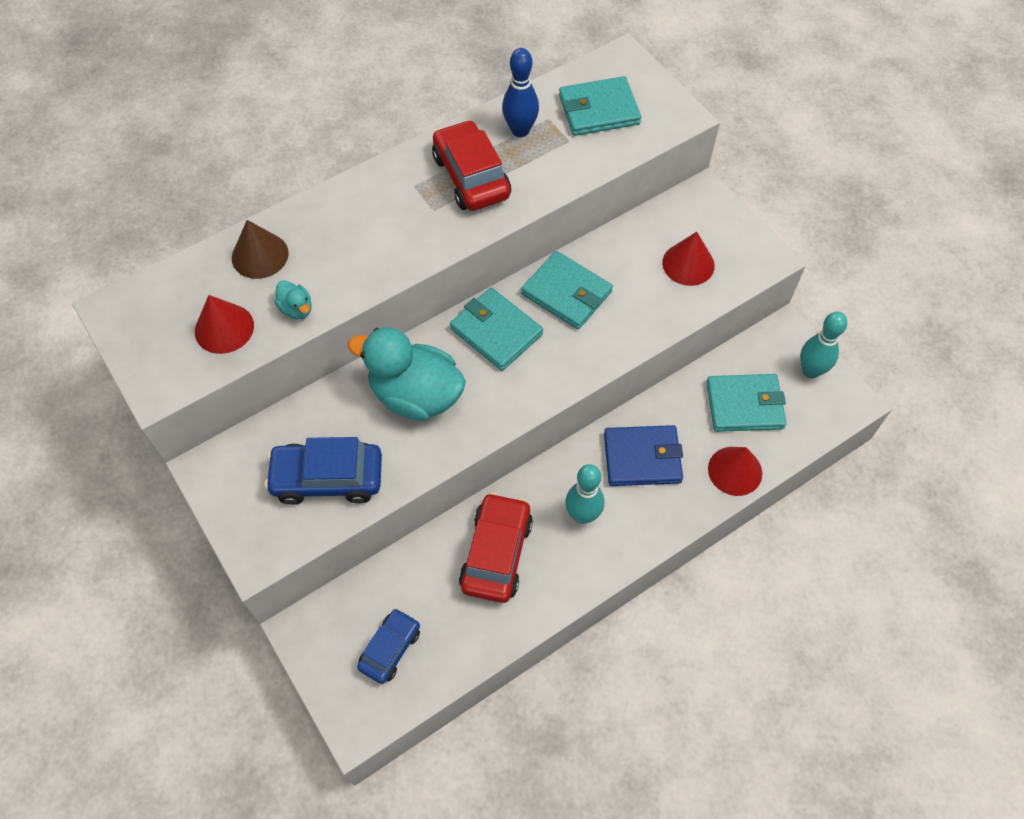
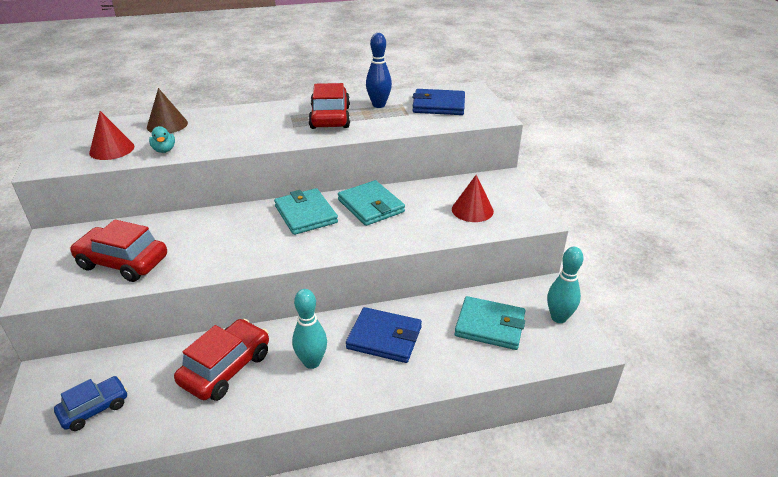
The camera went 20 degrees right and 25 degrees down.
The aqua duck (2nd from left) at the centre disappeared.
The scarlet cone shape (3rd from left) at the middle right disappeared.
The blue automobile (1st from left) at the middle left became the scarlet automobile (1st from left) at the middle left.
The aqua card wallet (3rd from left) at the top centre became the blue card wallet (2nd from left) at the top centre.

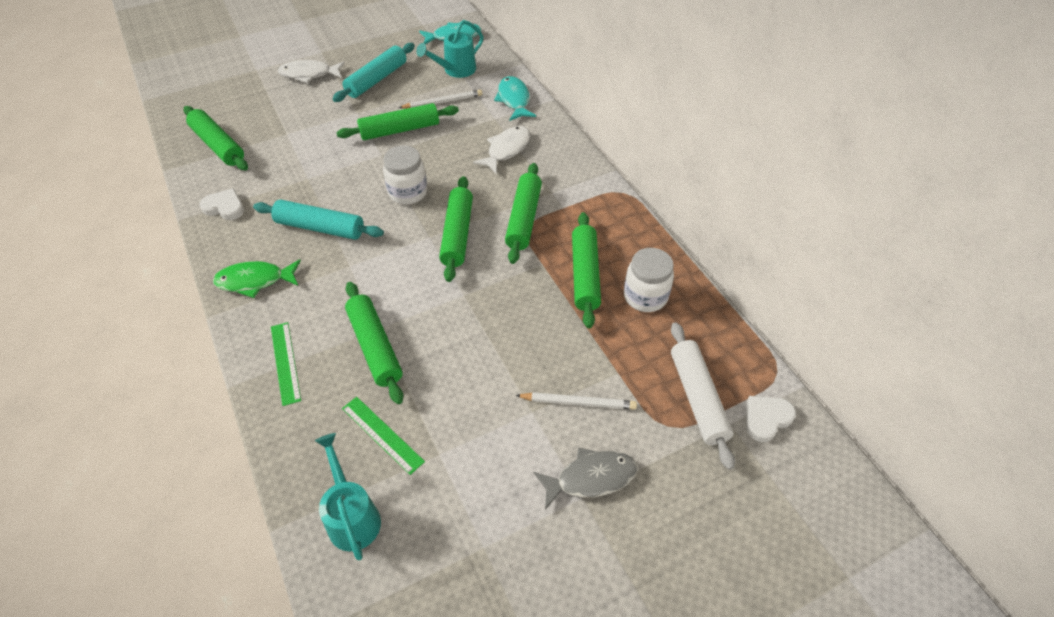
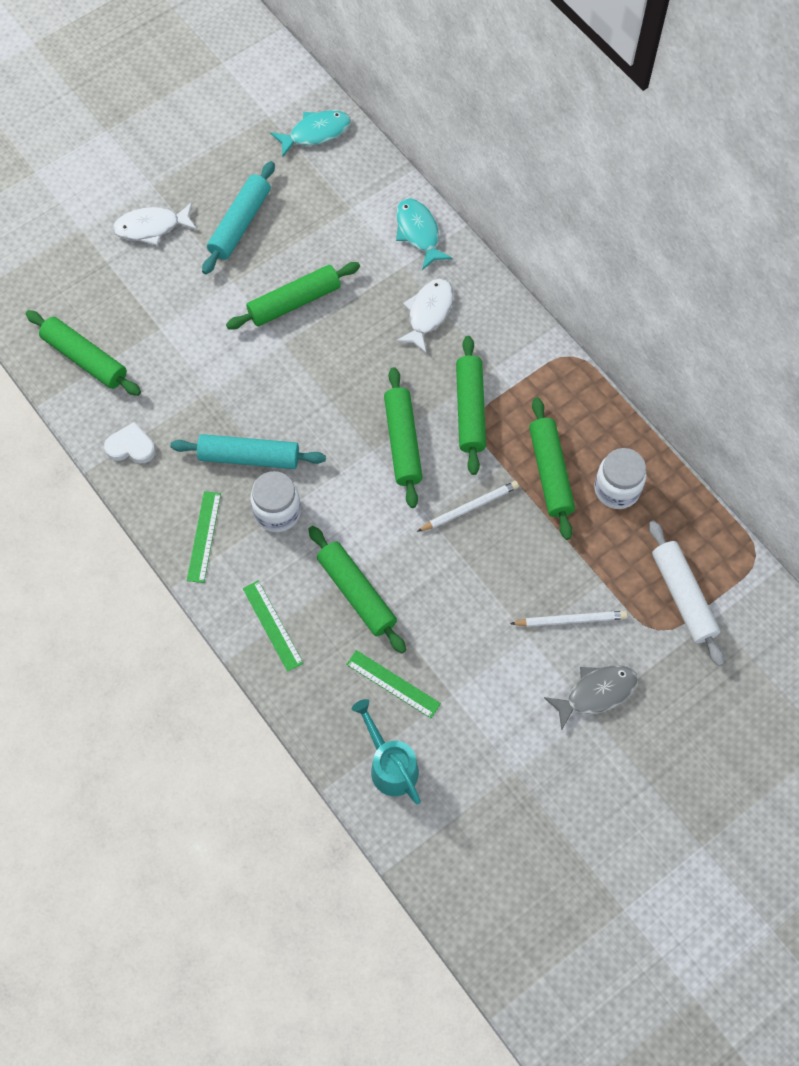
The camera went 10 degrees left and 15 degrees up.
The aqua sprinkling can (2nd from left) at the top centre disappeared.
The white love heart (2nd from left) at the bottom right disappeared.
The white jar (1st from left) moved from the top centre to the centre.
The white wooden pencil (1st from left) moved from the top centre to the centre.
The emerald fish figure at the middle left was replaced by the emerald ruler (1st from left) at the middle left.

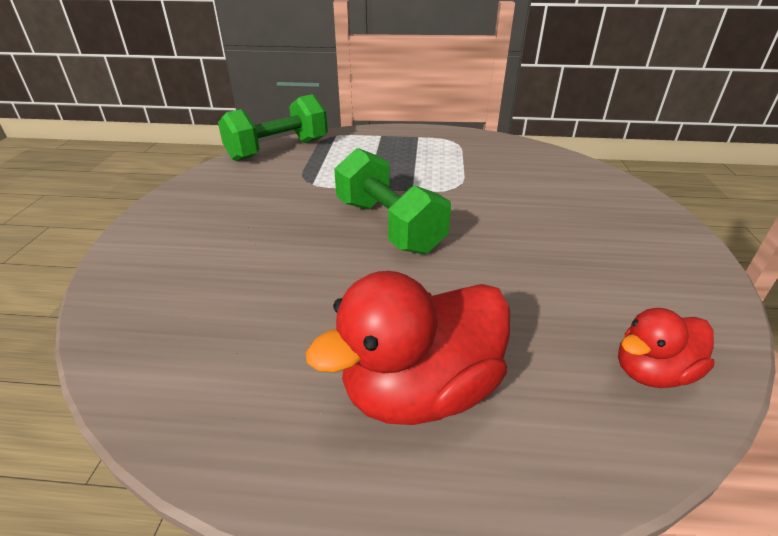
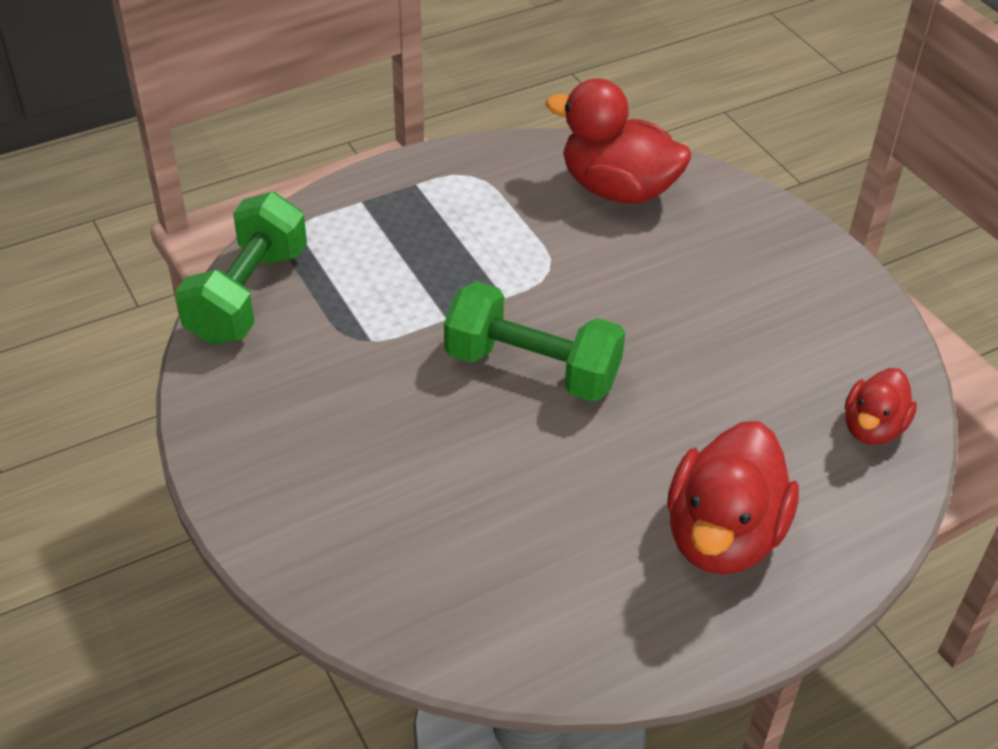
The camera went 35 degrees left and 10 degrees up.
The scarlet duck (1st from left) at the top centre appeared.

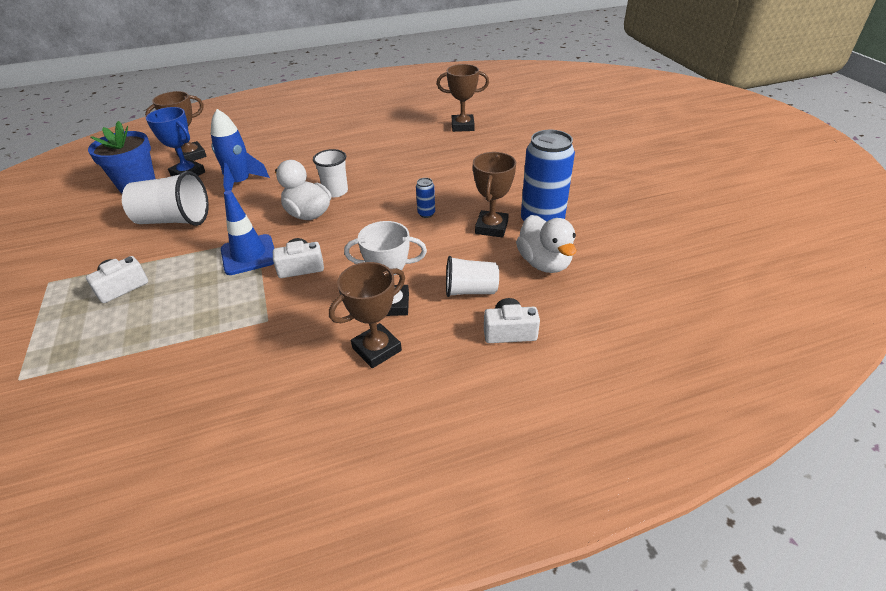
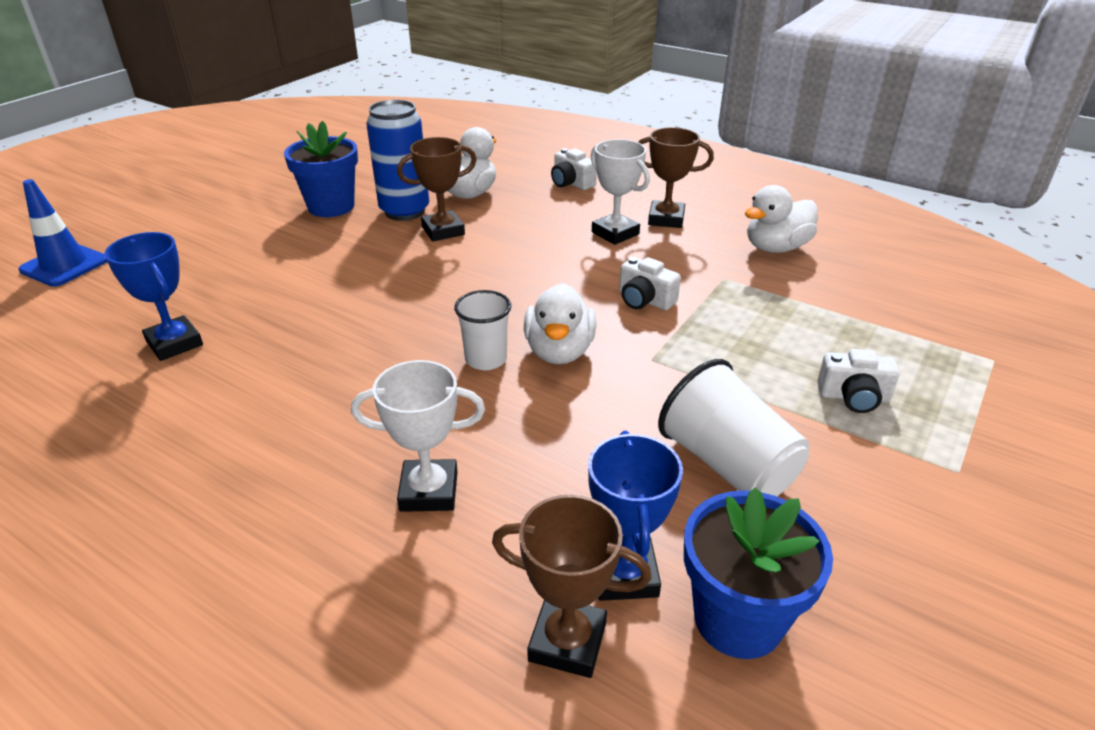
The camera went 130 degrees left and 5 degrees down.
The blue toy rocket at the top left disappeared.
The blue soda can (1st from left) at the centre disappeared.
The white beaker (3rd from left) at the centre disappeared.
The blue plant pot (1st from left) at the top left appeared.
The white award cup (1st from left) at the centre appeared.
The white duck (3rd from left) at the top right appeared.
The blue traffic cone moved from the middle left to the top left.
The russet award cup (3rd from left) at the top centre became the blue award cup (1st from left) at the middle left.

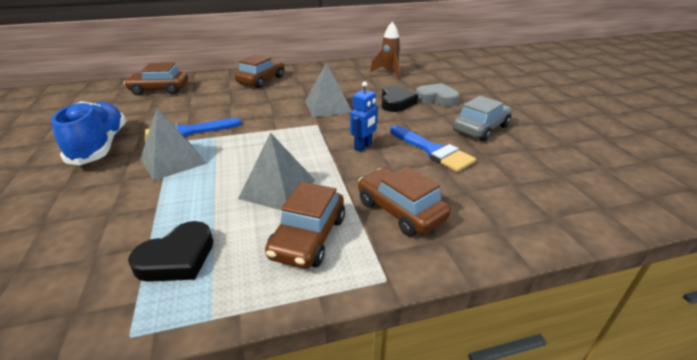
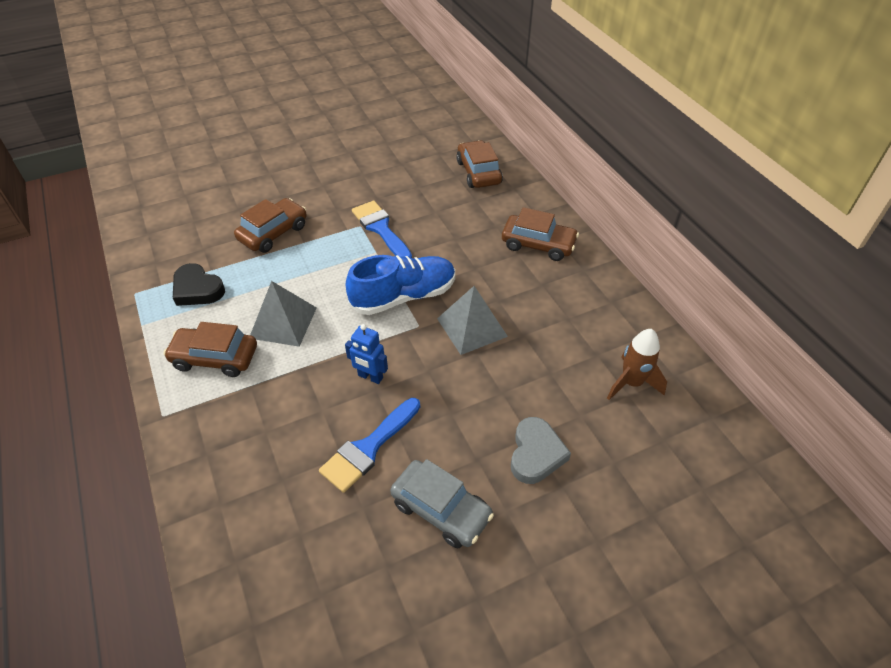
The camera went 80 degrees right and 15 degrees up.
The gray pyramid (1st from left) at the middle left disappeared.
The ebony love heart (2nd from left) at the top centre disappeared.
The blue sneaker moved from the middle left to the centre.
The russet automobile (4th from left in the first image) moved from the centre to the middle left.

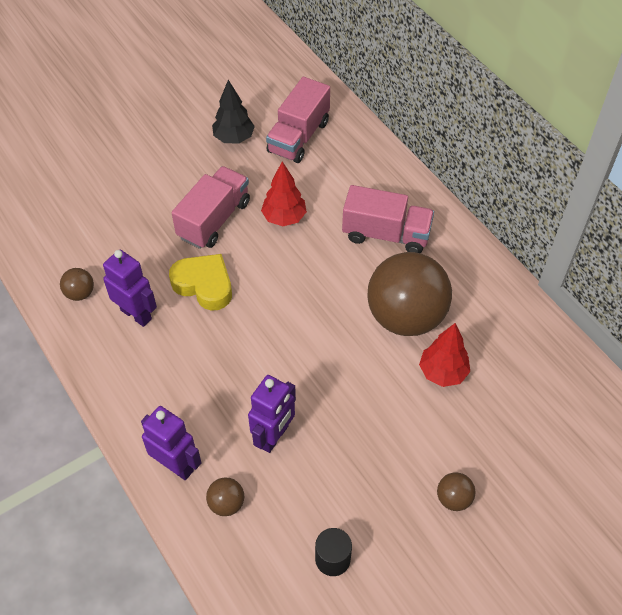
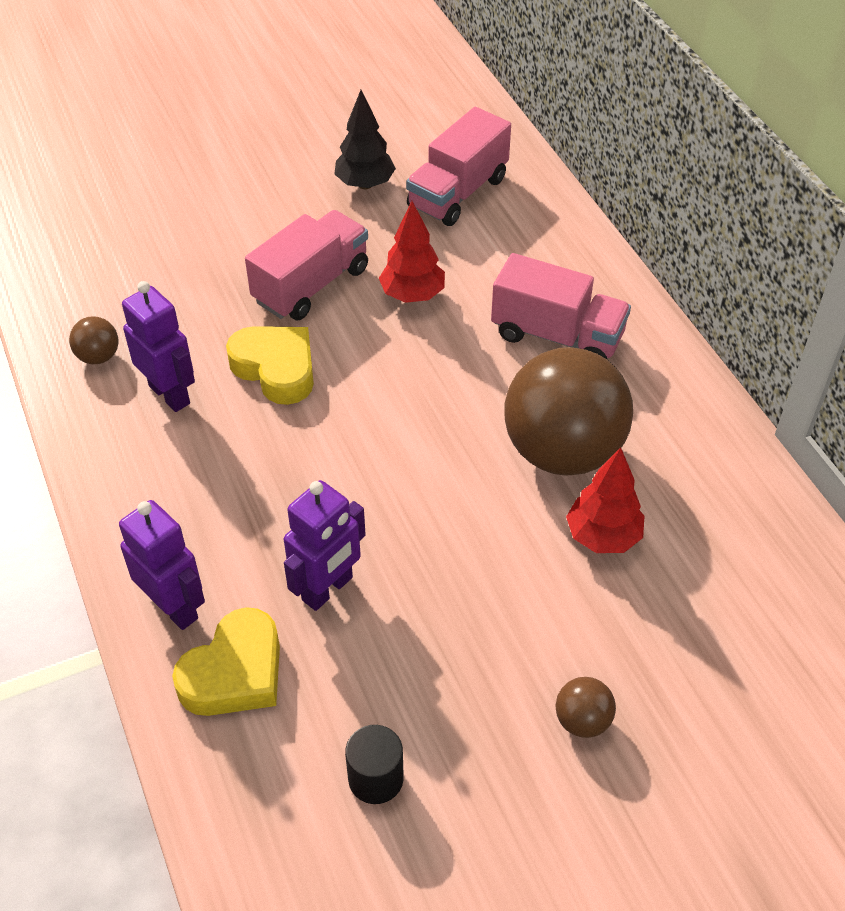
The camera went 10 degrees right and 5 degrees down.
The russet ball (2nd from left) at the bottom centre was replaced by the bright yellow love heart (1st from left) at the bottom left.

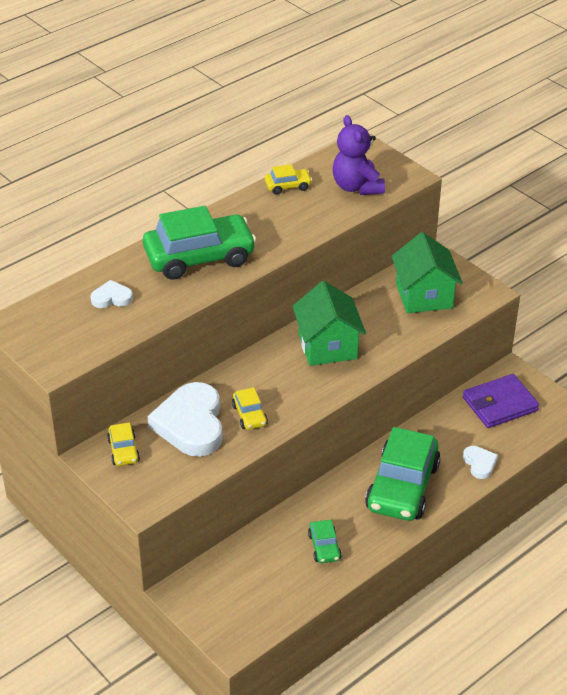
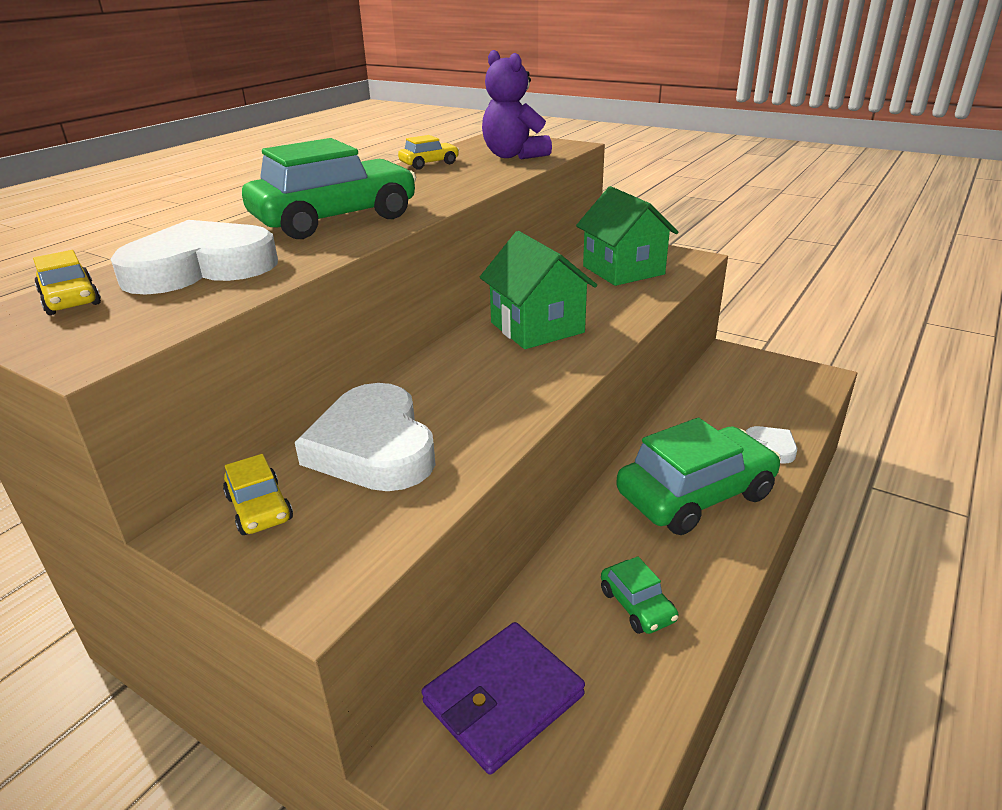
The camera went 15 degrees left and 10 degrees down.
The bright yellow automobile (2nd from left in the first image) moved from the centre to the middle left.
The royal purple card wallet moved from the middle right to the bottom centre.
The emerald automobile (3rd from left) at the bottom right turned 120 degrees counterclockwise.
The white love heart (1st from left) at the middle left changed to 2.12 times the size.

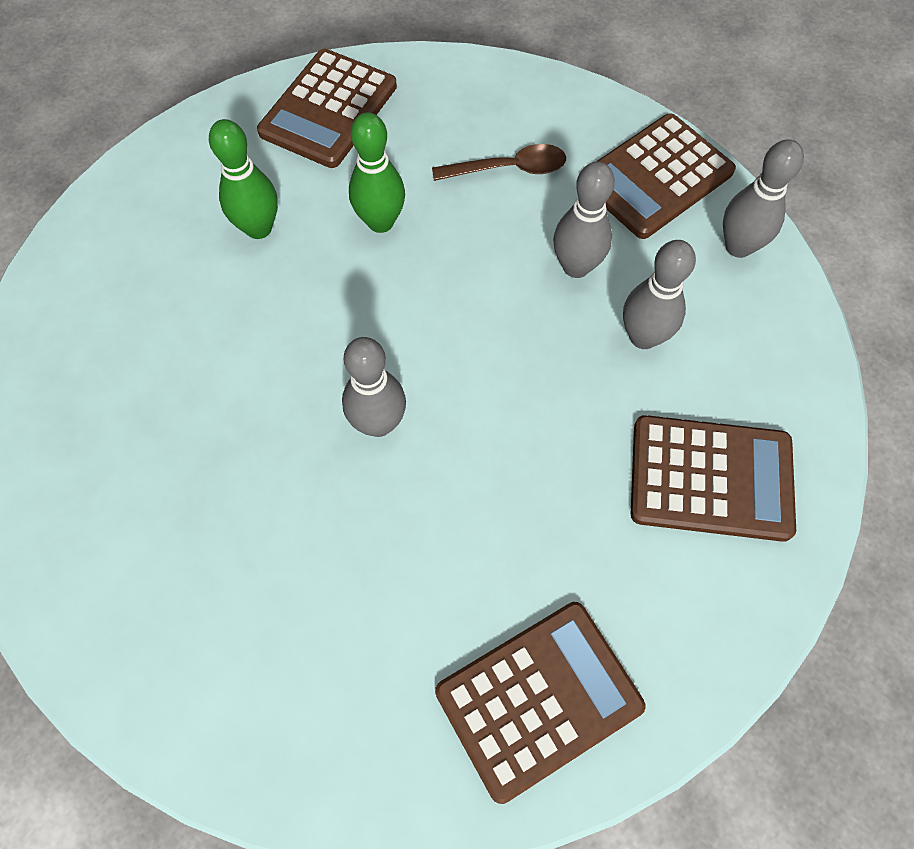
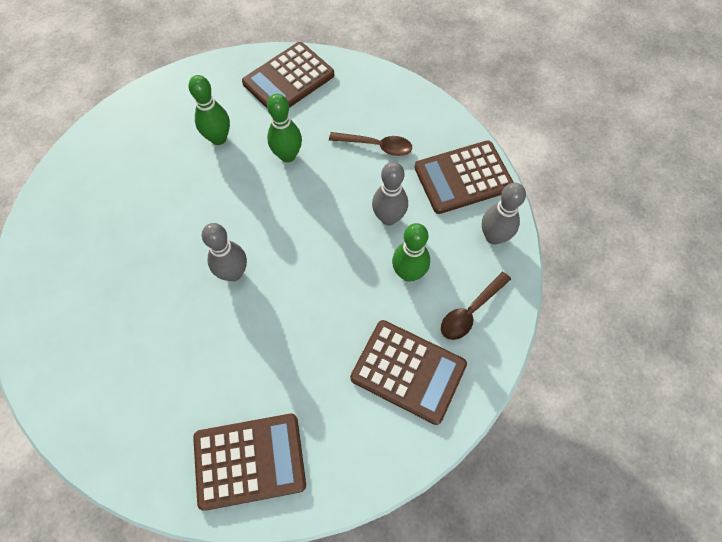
The camera went 20 degrees right and 0 degrees up.
The russet teaspoon (2nd from left) at the centre appeared.
The gray skittle (3rd from left) at the middle right became the emerald skittle (3rd from left) at the centre.

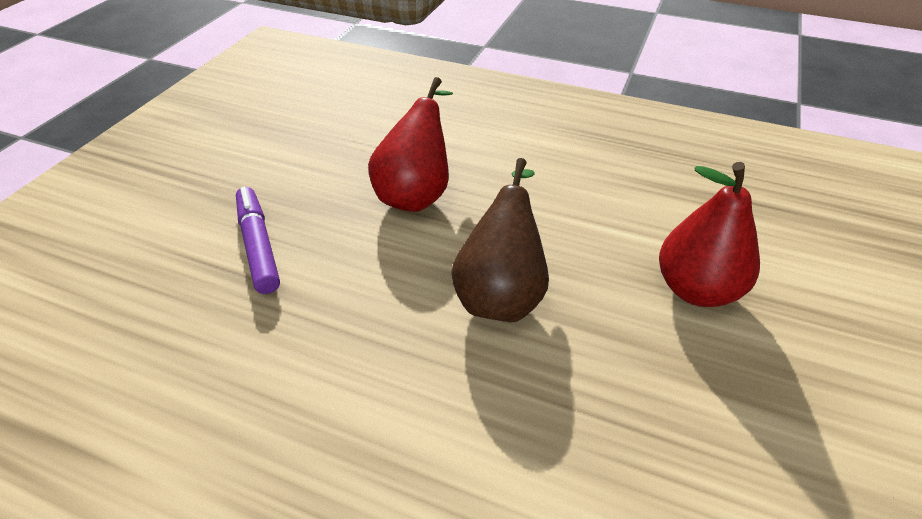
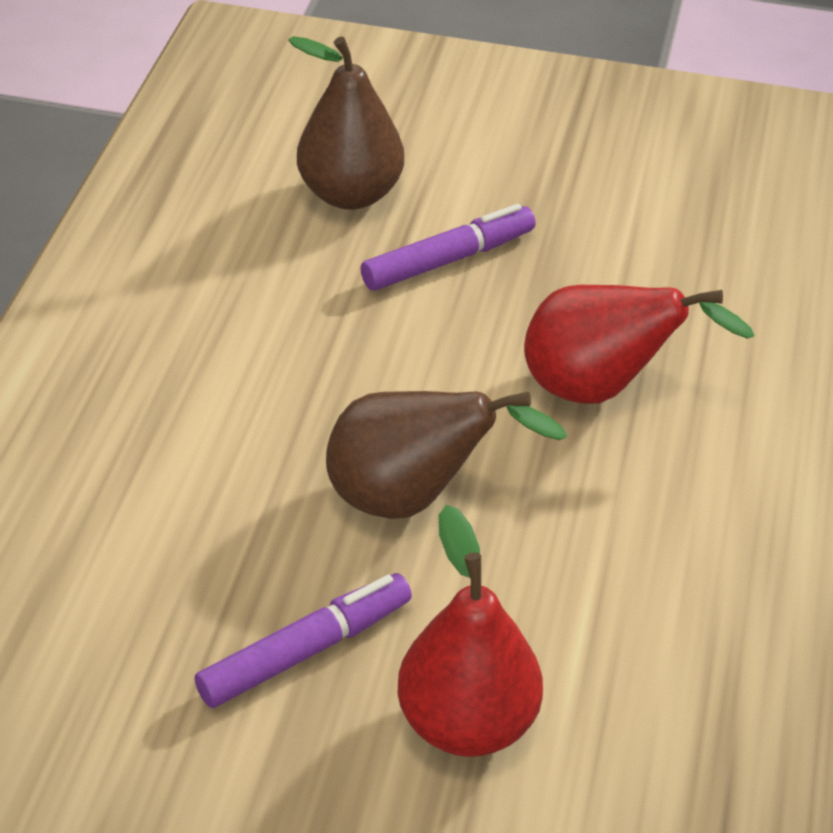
The camera went 80 degrees right and 0 degrees up.
The royal purple marker (1st from left) at the bottom centre appeared.
The russet pear fruit (1st from left) at the top centre appeared.

